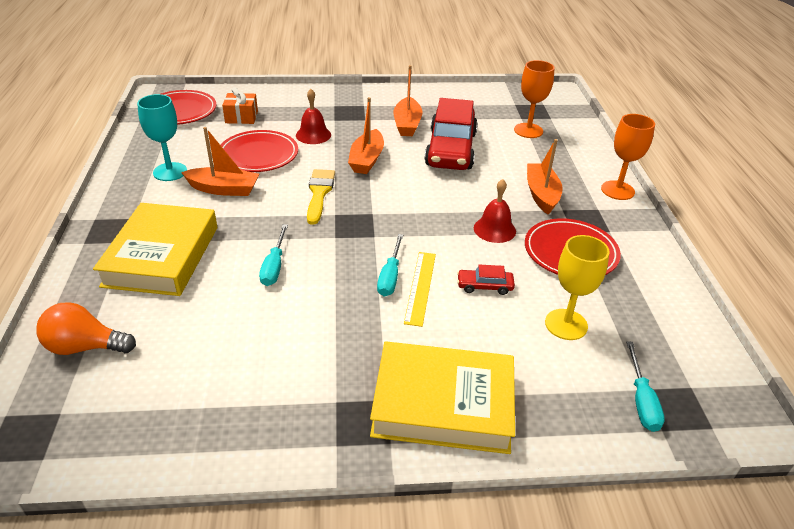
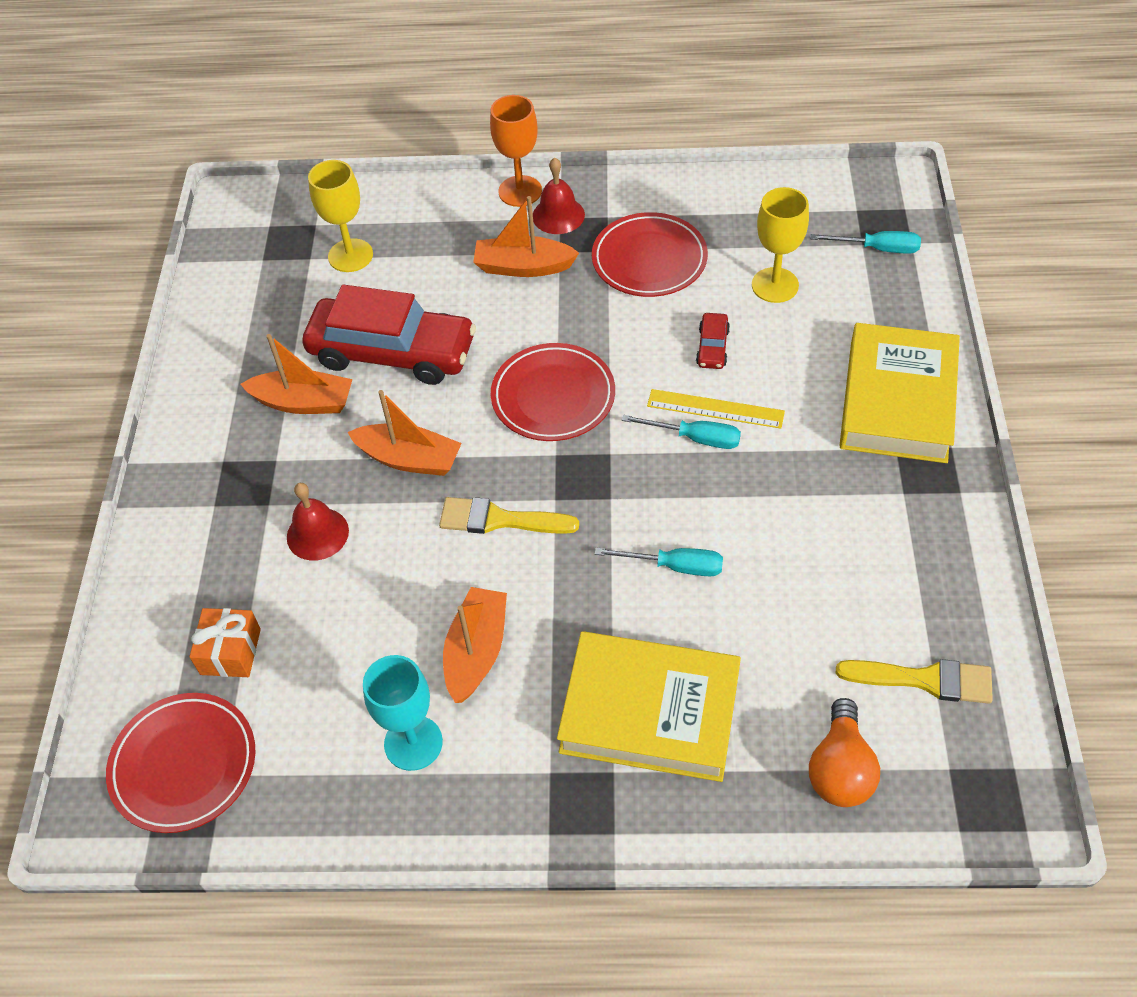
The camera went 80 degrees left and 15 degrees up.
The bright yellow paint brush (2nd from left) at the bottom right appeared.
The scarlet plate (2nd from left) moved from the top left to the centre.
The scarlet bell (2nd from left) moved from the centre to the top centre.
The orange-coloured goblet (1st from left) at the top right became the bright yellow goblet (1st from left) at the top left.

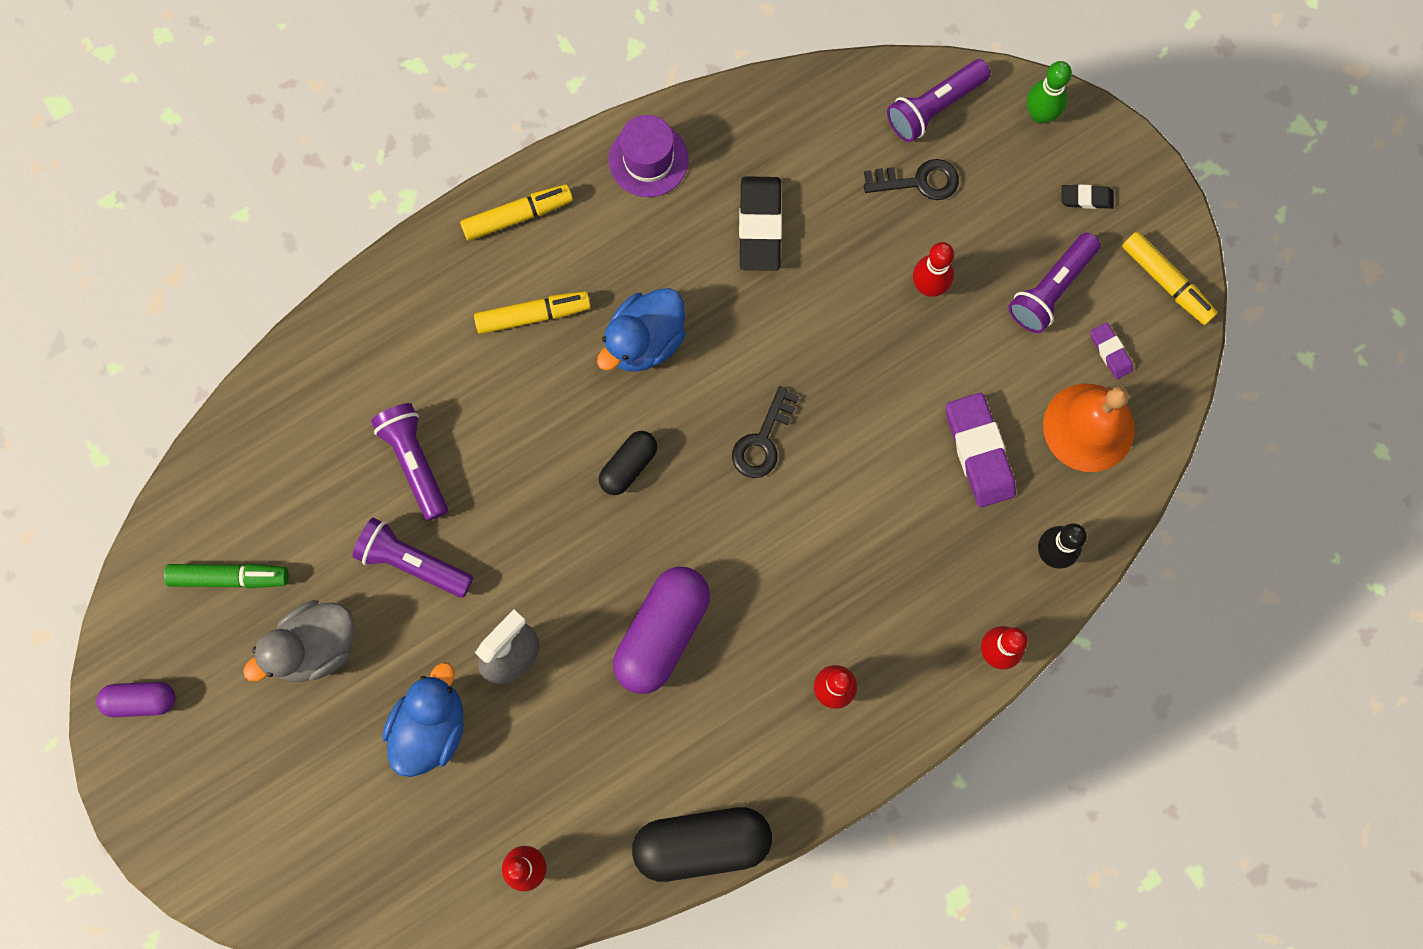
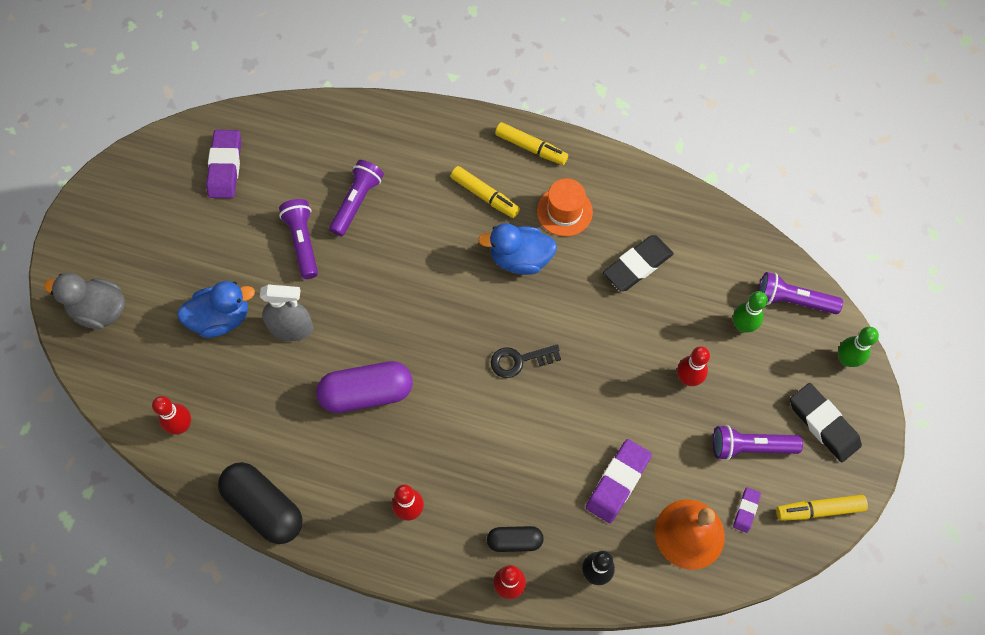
The camera went 50 degrees right and 10 degrees down.
The royal purple pill (1st from left) at the bottom left disappeared.
The royal purple hat at the top centre disappeared.
The orange-coloured hat at the top centre appeared.
The gray duck moved from the bottom left to the middle left.
The ebony pill (1st from left in the first image) moved from the centre to the bottom centre.
The emerald marker at the middle left was replaced by the royal purple gum eraser (1st from left) at the top left.
The ebony key (2nd from left) at the top centre was replaced by the emerald skittle (1st from left) at the middle right.
The bright yellow marker (3rd from left) at the top right turned 75 degrees clockwise.
The ebony gum eraser (2nd from left) at the top right changed to 1.94 times the size.

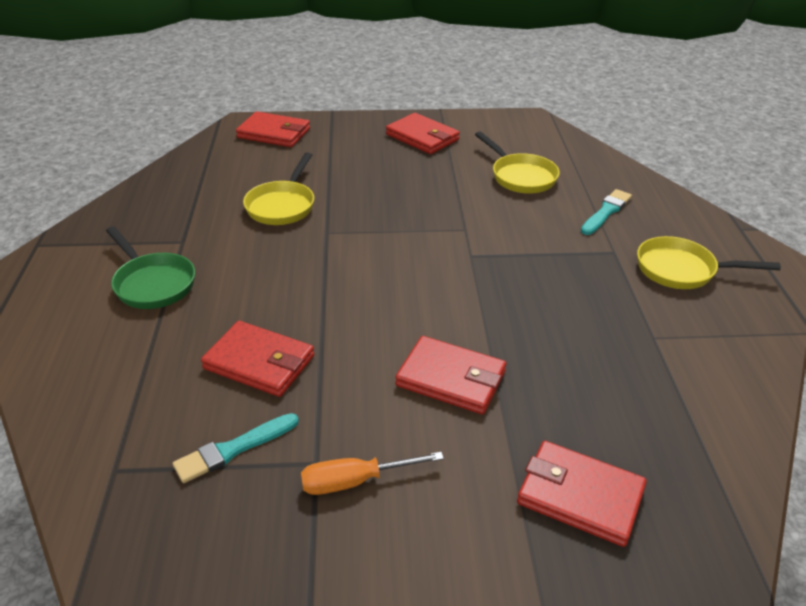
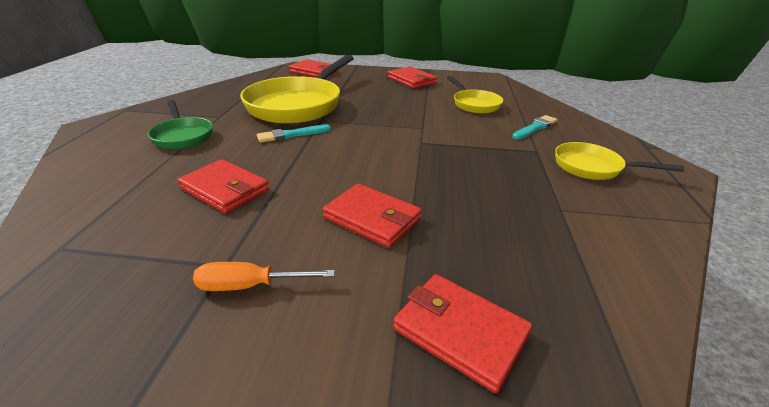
The camera went 10 degrees right and 5 degrees down.
The aqua paint brush (1st from left) moved from the bottom left to the top centre.
The bright yellow skillet (1st from left) at the top centre changed to 1.91 times the size.

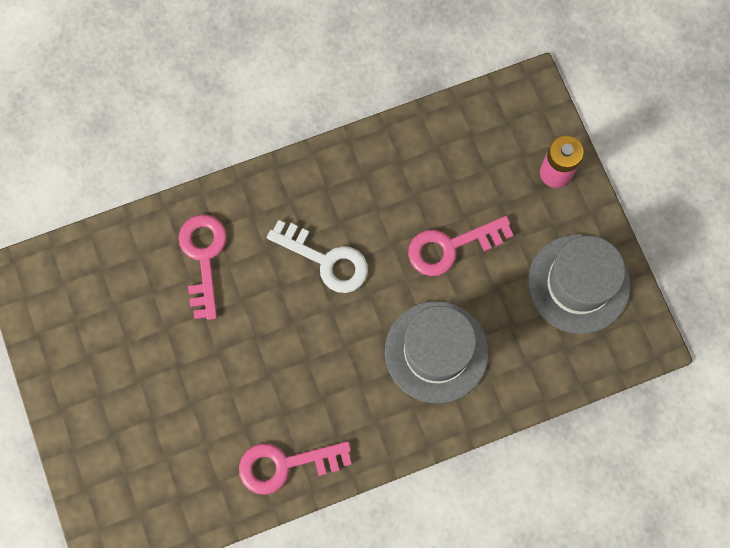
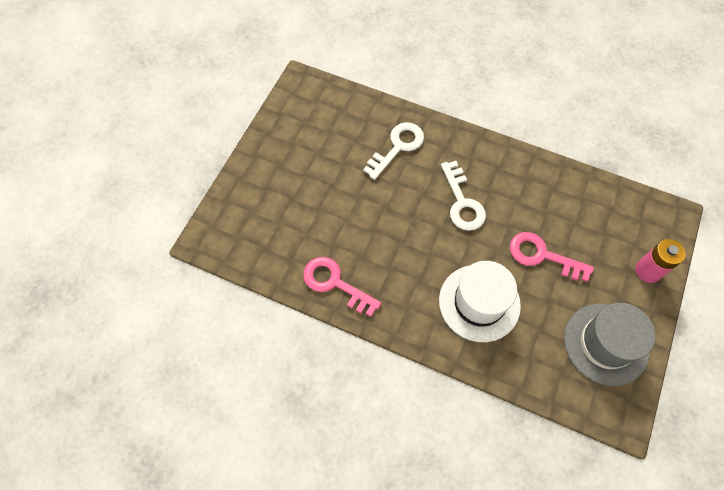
The camera went 45 degrees right and 10 degrees down.
The pink key (1st from left) at the middle left became the white key (1st from left) at the top centre.
The gray hat (1st from left) at the centre became the white hat at the centre.

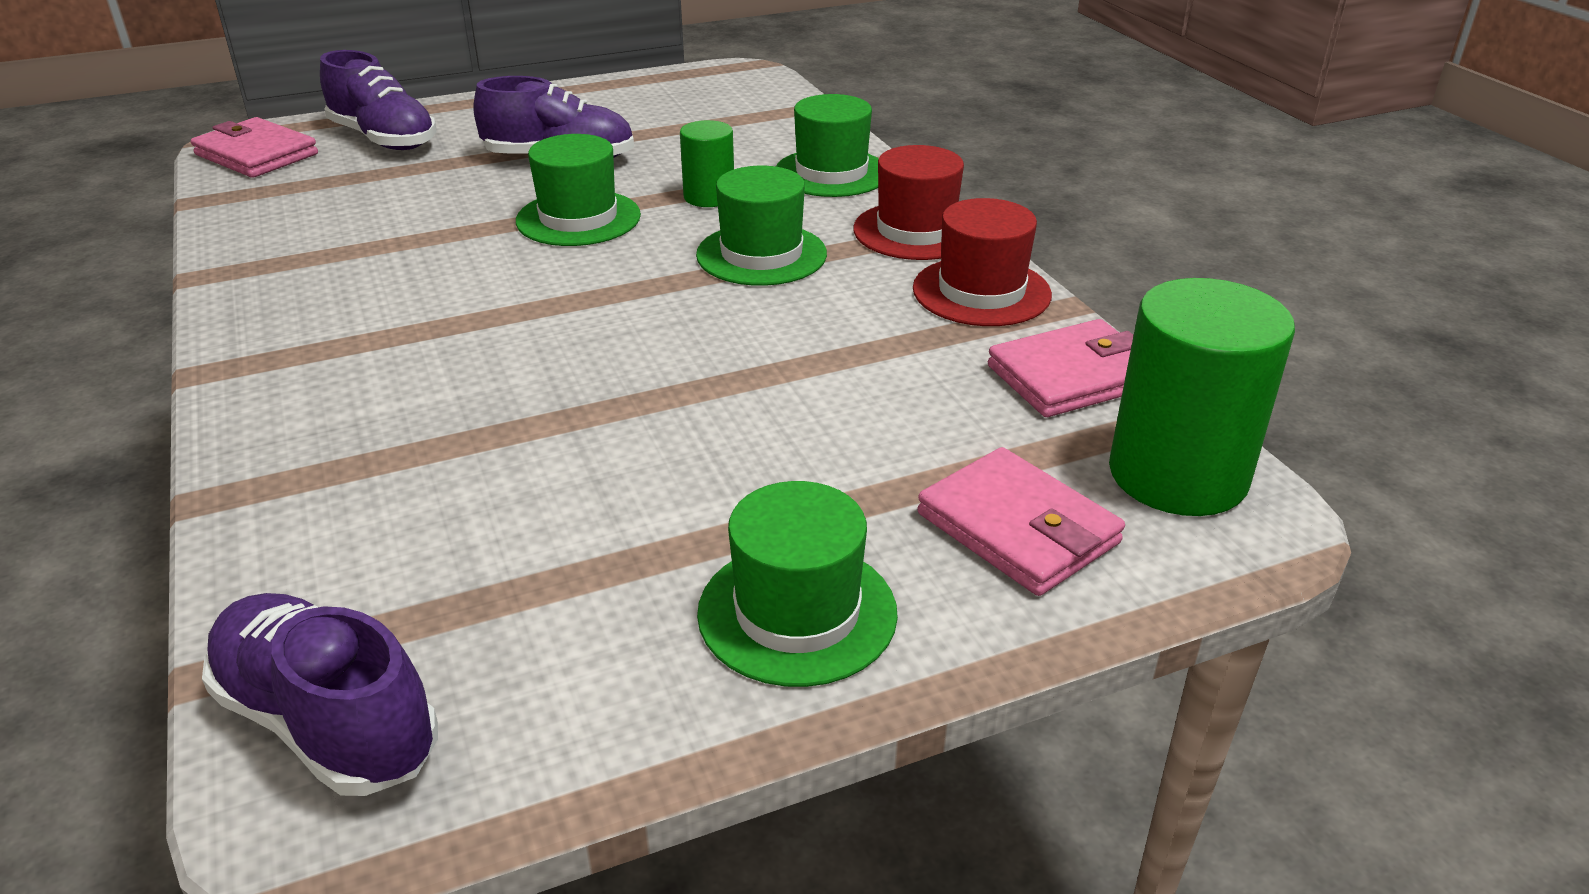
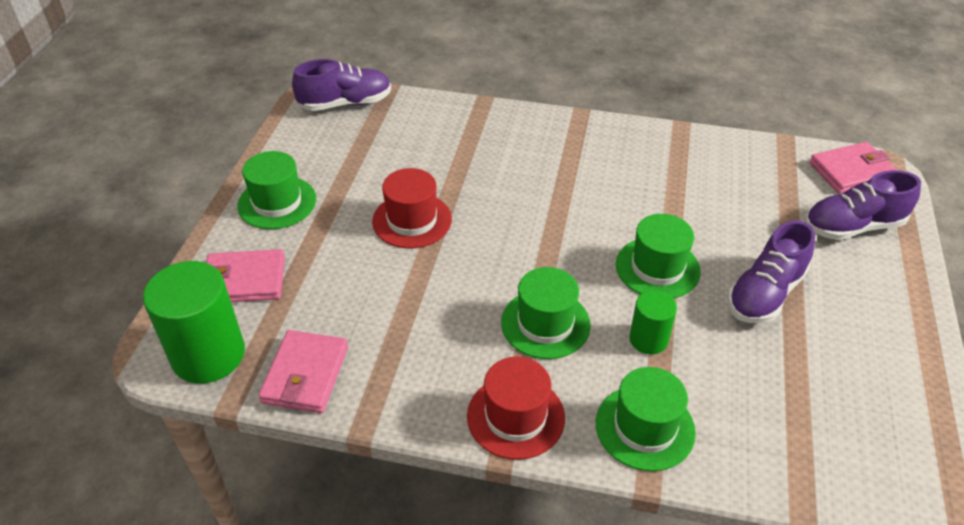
The camera went 125 degrees right and 10 degrees up.
The scarlet hat (2nd from left in the first image) moved from the top centre to the centre.

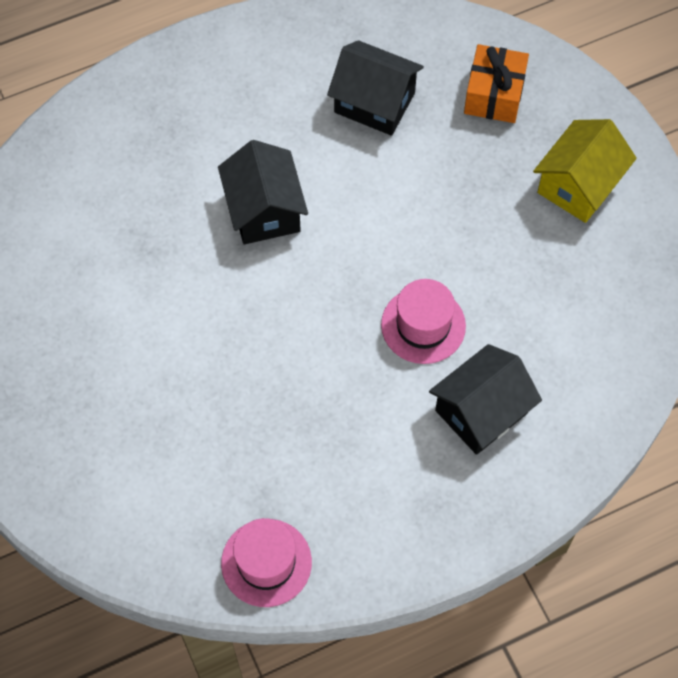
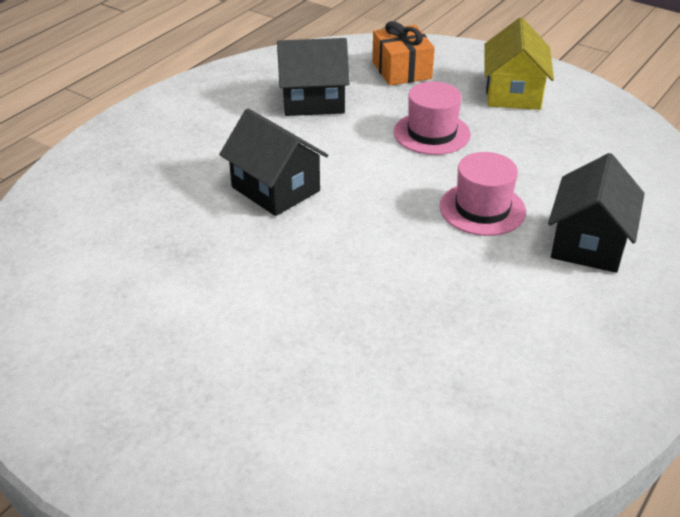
The camera went 30 degrees left and 25 degrees down.
The pink hat (1st from left) moved from the bottom centre to the top centre.

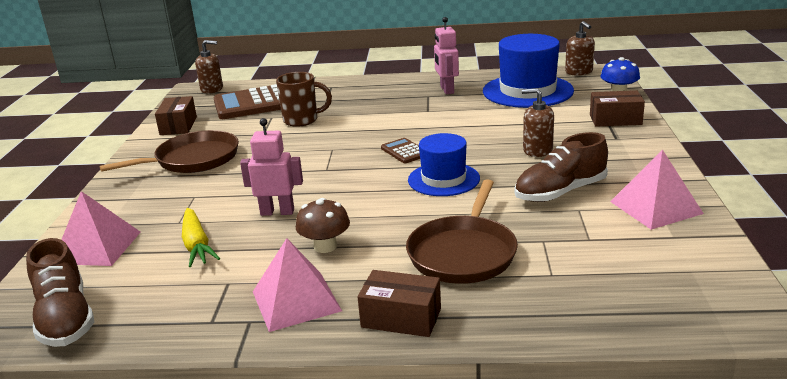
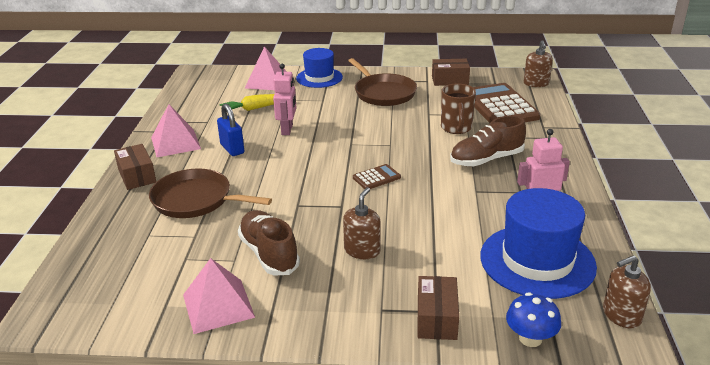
The camera went 90 degrees right and 5 degrees up.
The russet sneaker (1st from left in the first image) moved from the bottom left to the middle right.
The blue hat (1st from left) moved from the centre to the top centre.
The russet toadstool at the centre was replaced by the blue padlock at the middle left.
The russet parcel (2nd from left in the first image) at the bottom centre turned 45 degrees counterclockwise.

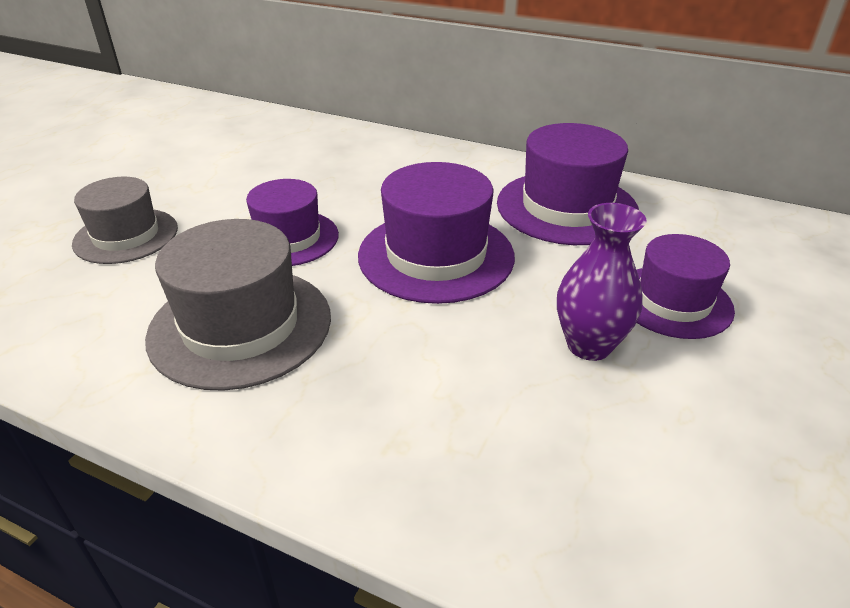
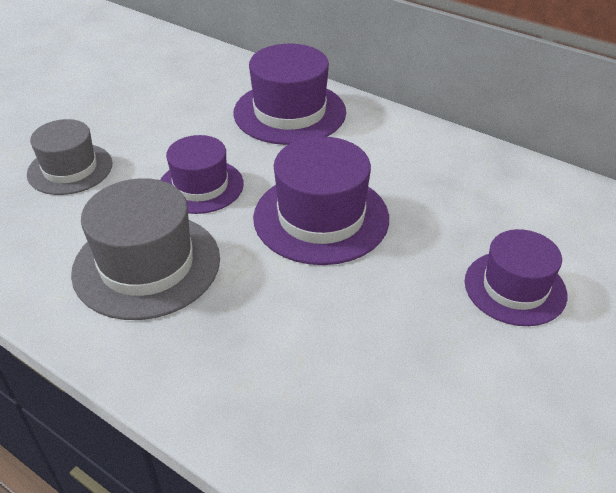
The camera went 10 degrees right and 5 degrees up.
The royal purple vase at the middle right disappeared.
The royal purple hat (3rd from left in the first image) moved from the top right to the top centre.

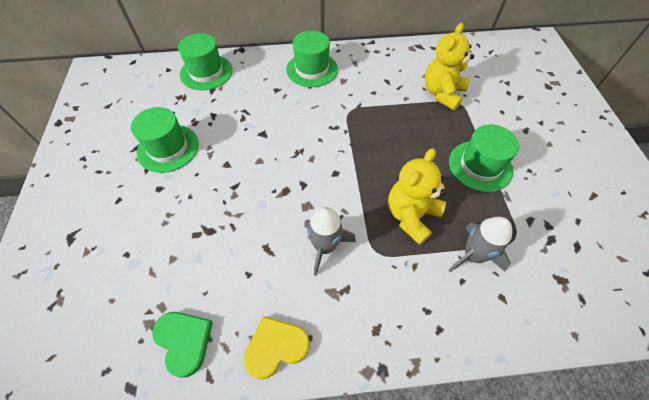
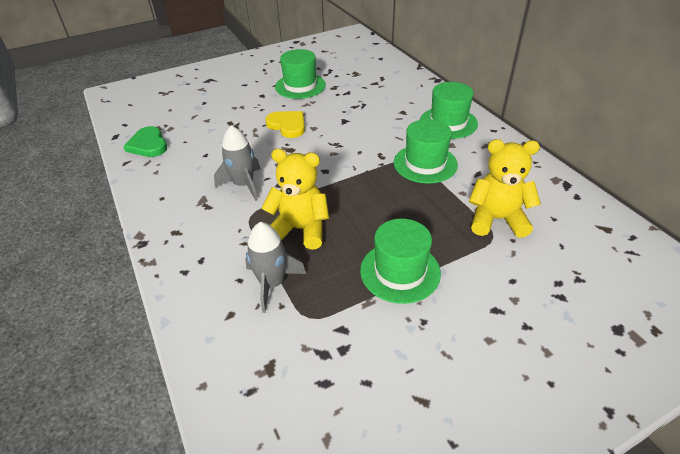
The camera went 70 degrees right and 15 degrees down.
The emerald hat (2nd from left in the first image) moved from the top left to the top centre.
The bright yellow love heart moved from the bottom centre to the top centre.
The emerald love heart at the bottom left turned 120 degrees clockwise.

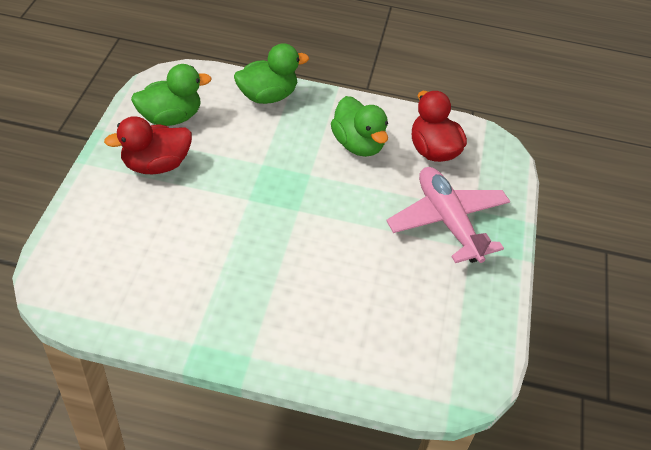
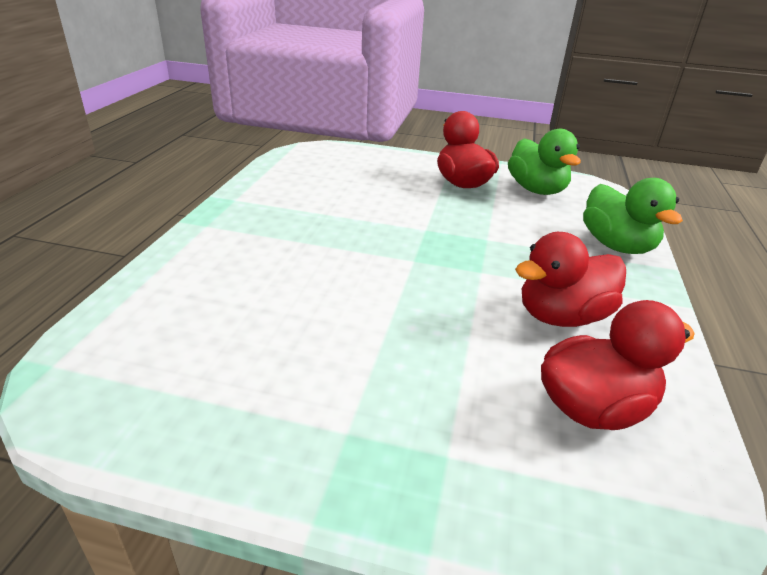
The camera went 95 degrees right and 15 degrees down.
The pink plane at the middle right disappeared.
The emerald duck (3rd from left) at the top centre became the scarlet duck (2nd from left) at the middle right.

